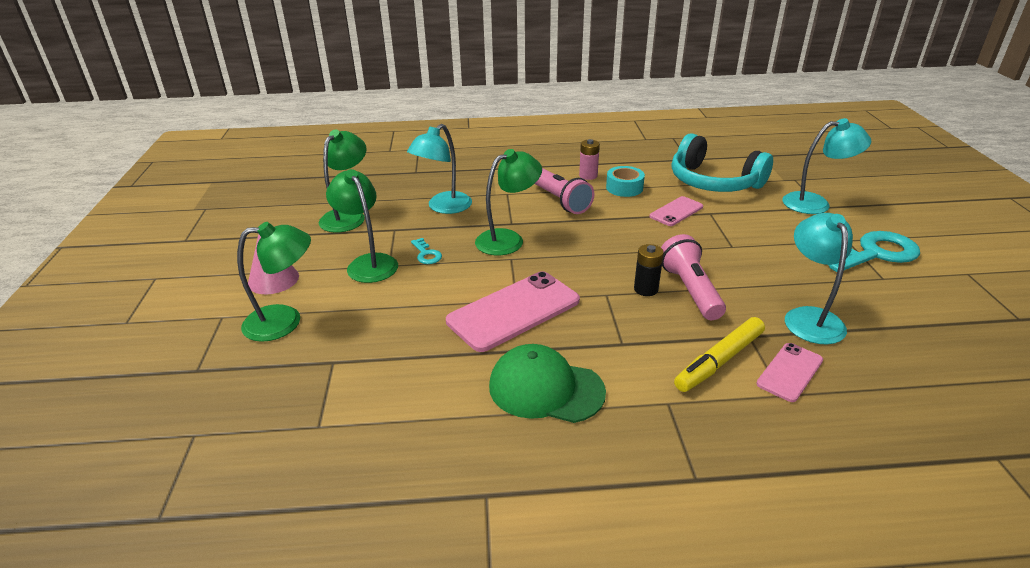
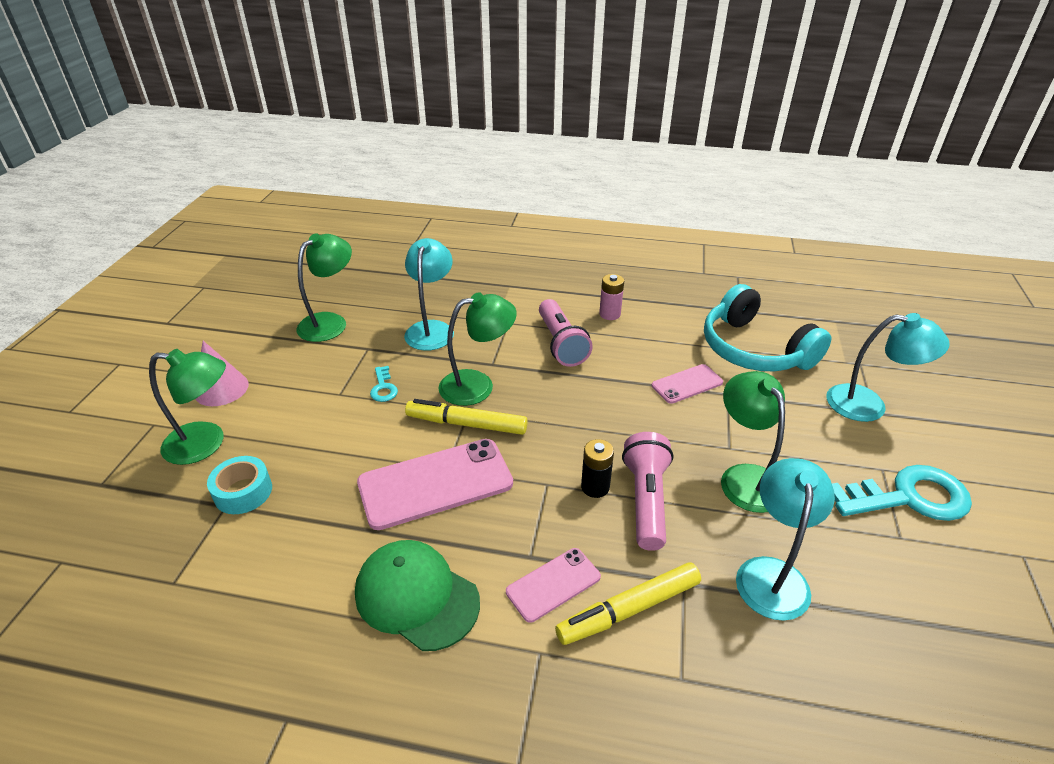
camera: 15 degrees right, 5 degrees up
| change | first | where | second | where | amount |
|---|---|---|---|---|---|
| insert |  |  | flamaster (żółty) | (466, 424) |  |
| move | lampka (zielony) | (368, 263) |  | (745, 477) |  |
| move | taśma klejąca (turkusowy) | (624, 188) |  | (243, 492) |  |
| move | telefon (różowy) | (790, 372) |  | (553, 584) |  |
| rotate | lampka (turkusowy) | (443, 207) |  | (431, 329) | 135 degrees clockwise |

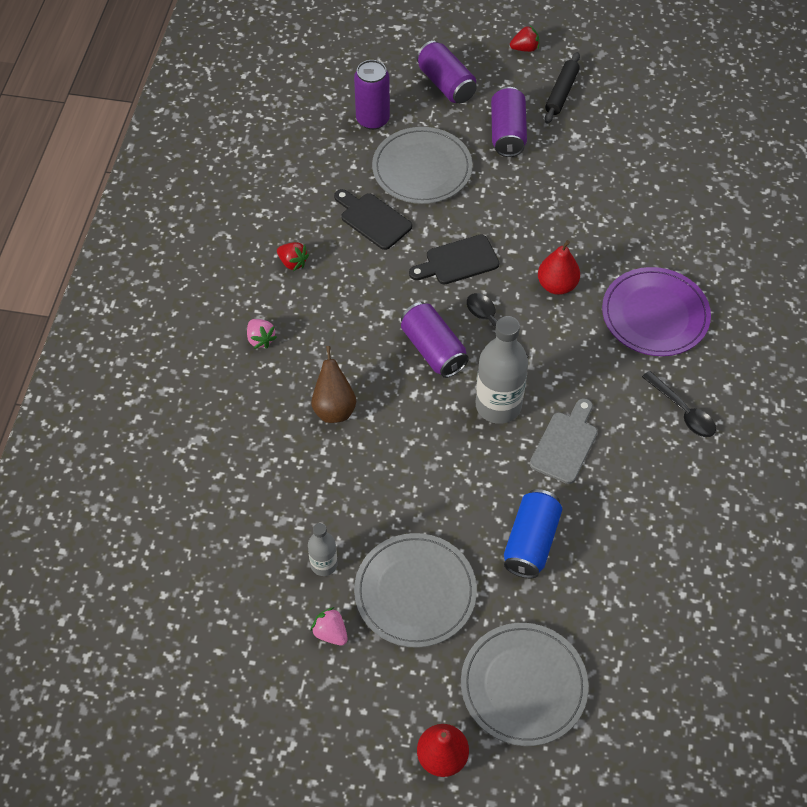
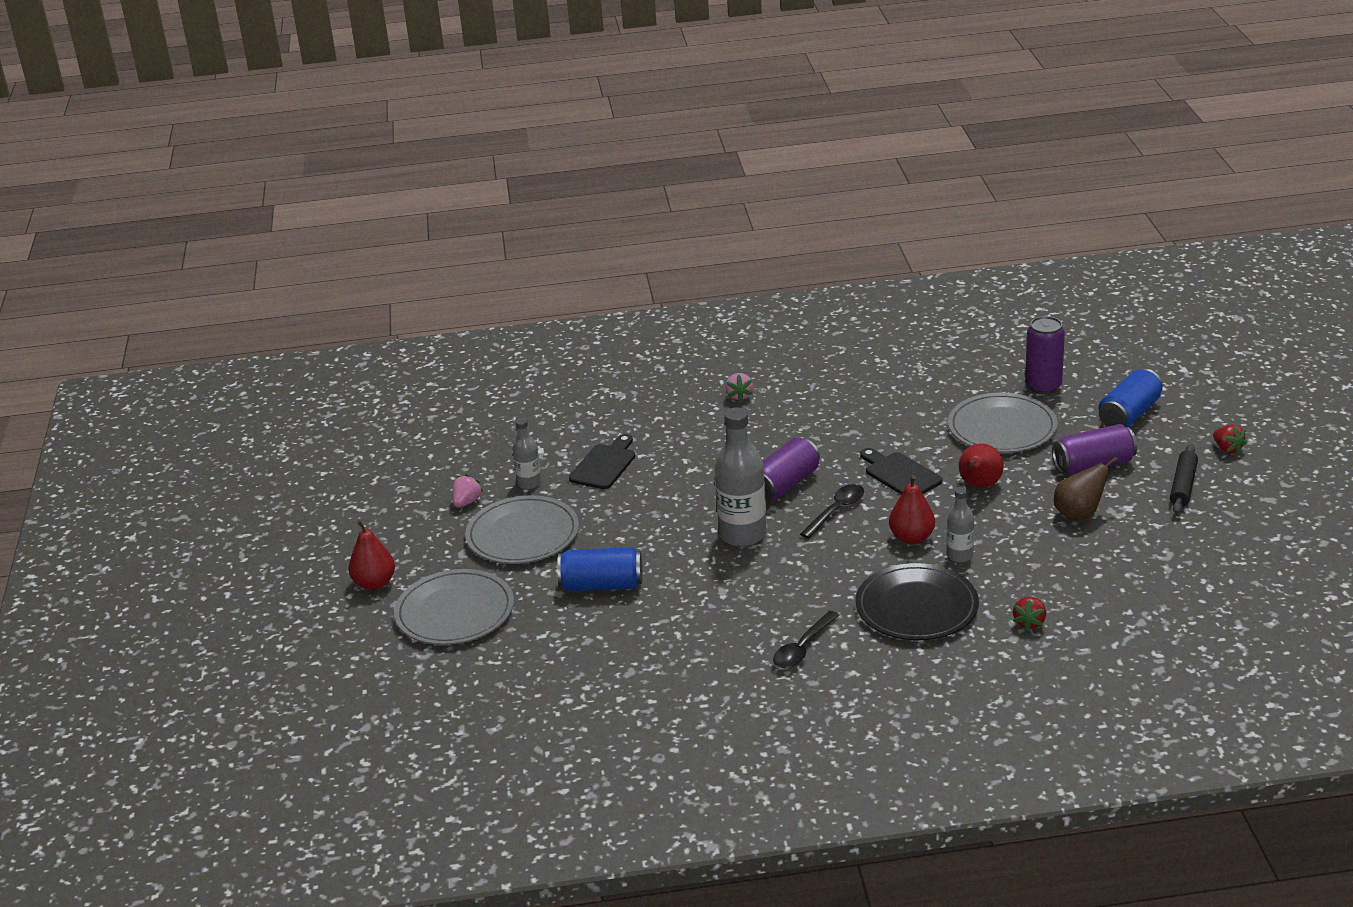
camera: 75 degrees right, 25 degrees down
| change | first | where | second | where | amount |
|---|---|---|---|---|---|
| delete | deska do krojenia (szary) | (565, 444) |  |  |  |
| insert |  |  | butelka (szary) | (960, 555) |  |
| insert |  |  | gruszka (czerwony) | (979, 485) |  |
| move | truskawka (czerwony) | (293, 262) |  | (1029, 622) |  |
| move | gruszka (brązowy) | (334, 408) |  | (1079, 514) |  |
| move | deska do krojenia (czarny) | (373, 219) |  | (604, 465) |  |
| recolor | puszka (fioletowy) | (446, 84) | puszka (niebieski) | (1129, 414) |  |
| recolor | talerz (fioletowy) | (655, 315) | talerz (czarny) | (916, 607) |  |
| rotate | truskawka (różowy) | (260, 339) |  | (739, 396) | 45 degrees counterclockwise |
| rotate | wałek do ciasta (czarny) | (561, 92) |  | (1183, 486) | 75 degrees counterclockwise |

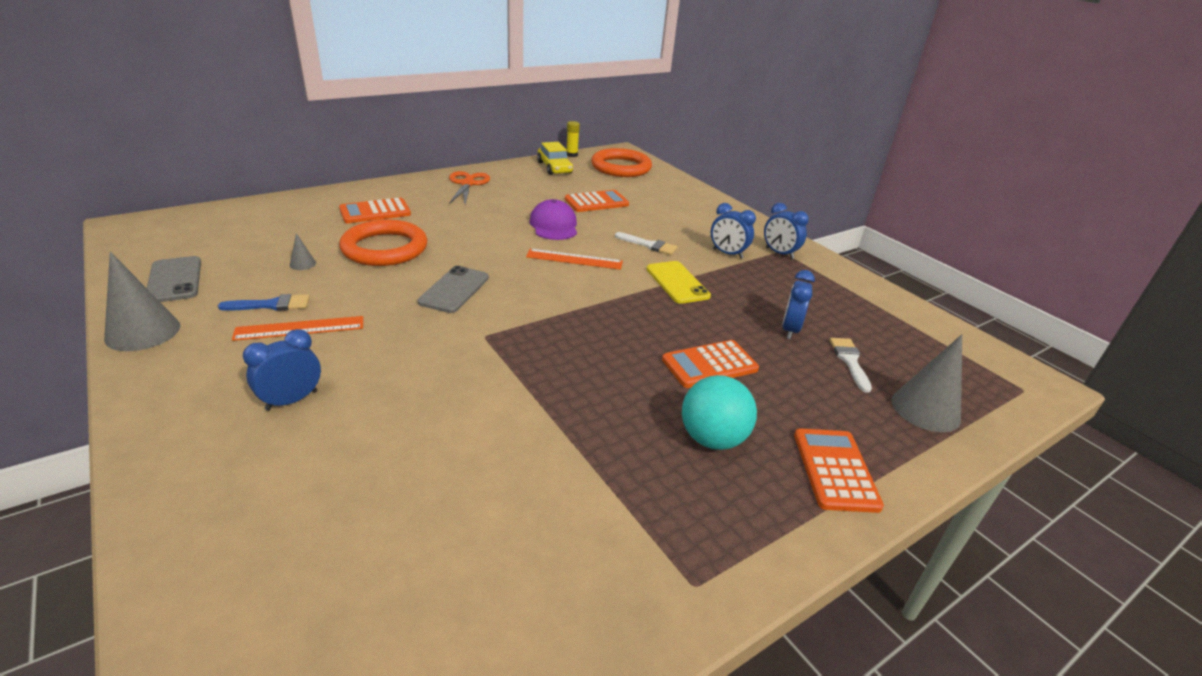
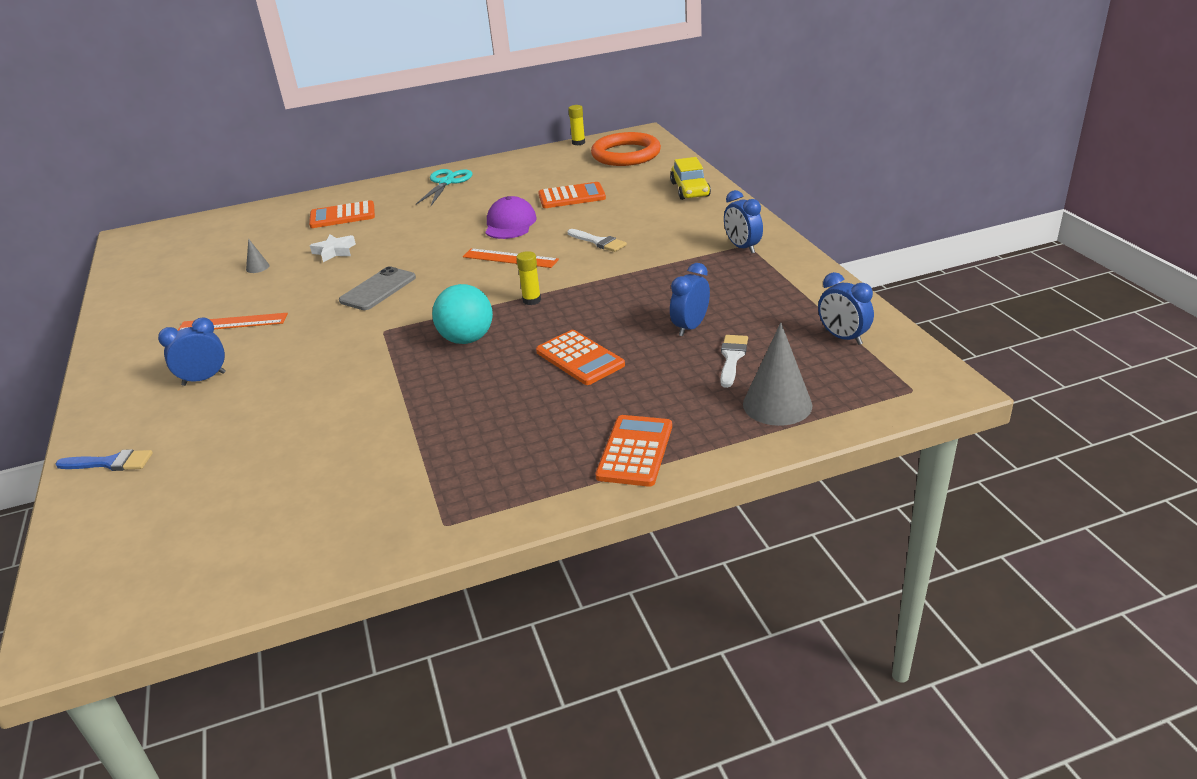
camera: 20 degrees right, 0 degrees up
| change | first | where | second | where | amount |
|---|---|---|---|---|---|
| delete | stożek (szary) | (143, 332) |  |  |  |
| delete | telefon (szary) | (174, 280) |  |  |  |
| delete | telefon (żółty) | (677, 282) |  |  |  |
| insert |  |  | klej w sztyfcie (żółty) | (532, 300) |  |
| move | pędzel (niebieski) | (271, 305) |  | (110, 463) |  |
| move | samochód (żółty) | (554, 168) |  | (690, 189) |  |
| move | piłka (turkusowy) | (712, 439) |  | (467, 339) |  |
| move | budzik (niebieski) | (727, 253) |  | (843, 337) |  |
| replace | pierścień (pomarańczowy) | (385, 248) | gwiazda (biały) | (334, 251) |  |
| recolor | nożyczki (pomarańczowy) | (467, 184) | nożyczki (turkusowy) | (446, 182) |  |
| rotate | kalkulator (pomarańczowy) | (709, 364) |  | (580, 358) | 120 degrees counterclockwise |

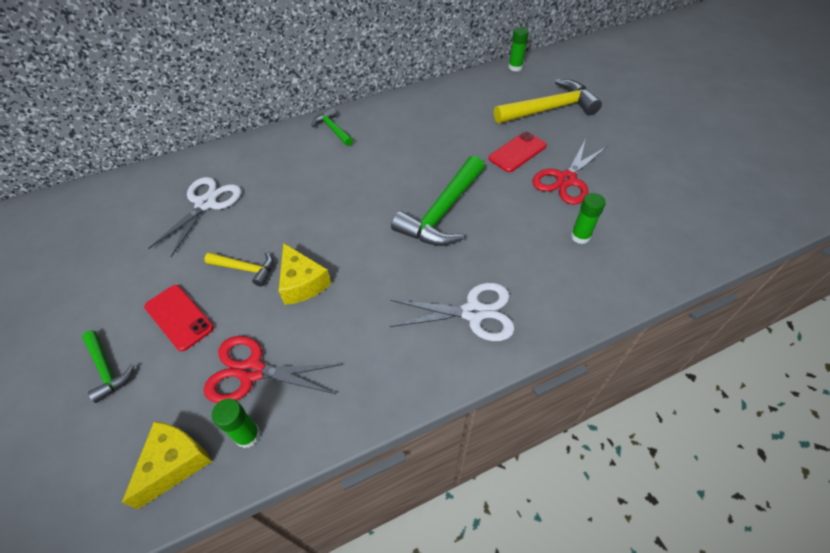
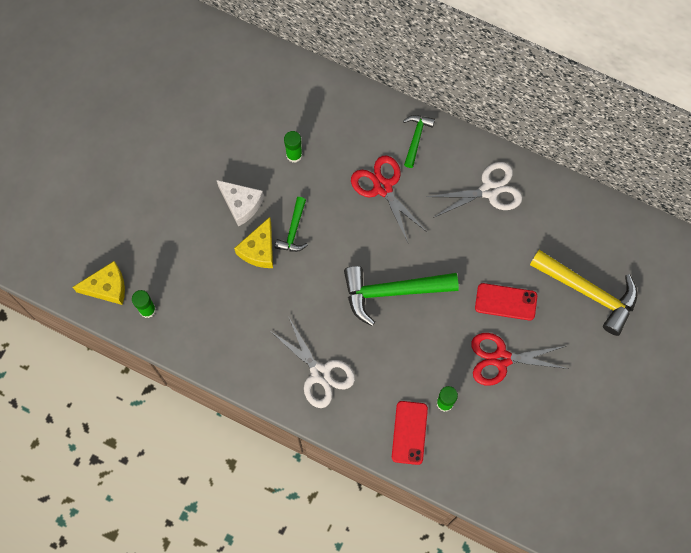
camera: 50 degrees right, 20 degrees up
| change | first | where | second | where | amount |
|---|---|---|---|---|---|
| move | młotek (zielony) | (107, 369) |  | (293, 230) |  |
| move | telefon (czerwony) | (179, 317) |  | (409, 432) |  |
| move | nożyczki (biały) | (206, 204) |  | (489, 190) |  |
| move | nożyczki (czerwony) | (252, 371) |  | (383, 187) |  |
| move | klej w sztyfcie (zielony) | (515, 67) |  | (294, 155) |  |
| replace | młotek (żółty) | (246, 269) | ser (biały) | (241, 204) |  |

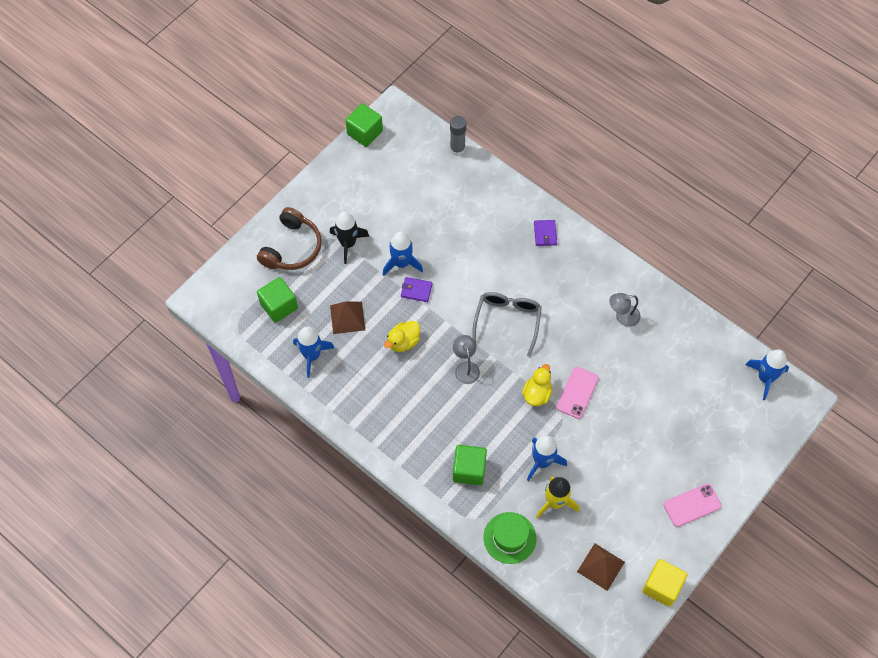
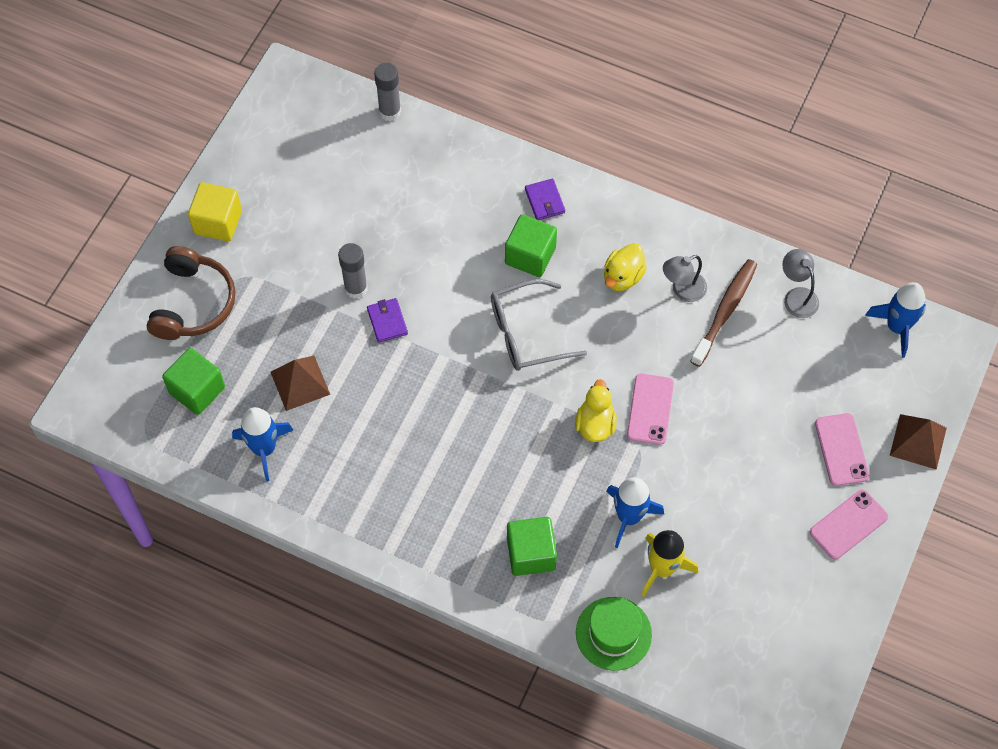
camera: 15 degrees left, 0 degrees up
| change | first | where | second | where | amount |
|---|---|---|---|---|---|
| delete | rakieta (czarny) | (348, 243) |  |  |  |
| insert |  |  | szczoteczka do zębów (brązowy) | (725, 311) |  |
| insert |  |  | telefon (różowy) | (841, 449) |  |
| move | sześcian (zielony) | (365, 132) |  | (530, 256) |  |
| move | kaczka (żółty) | (403, 342) |  | (622, 277) |  |
| move | lampka (szary) | (466, 367) |  | (797, 296) |  |
| move | piramida (brązowy) | (601, 566) |  | (918, 441) |  |
| move | sześcian (żółty) | (662, 586) |  | (218, 222) |  |
| replace | rakieta (niebieski) | (401, 263) | klej w sztyfcie (szary) | (356, 288) |  |
| rotate | portfel (fioletowy) | (416, 290) |  | (387, 321) | 75 degrees clockwise |
| rotate | okulary (szary) | (507, 321) |  | (526, 333) | 105 degrees counterclockwise |

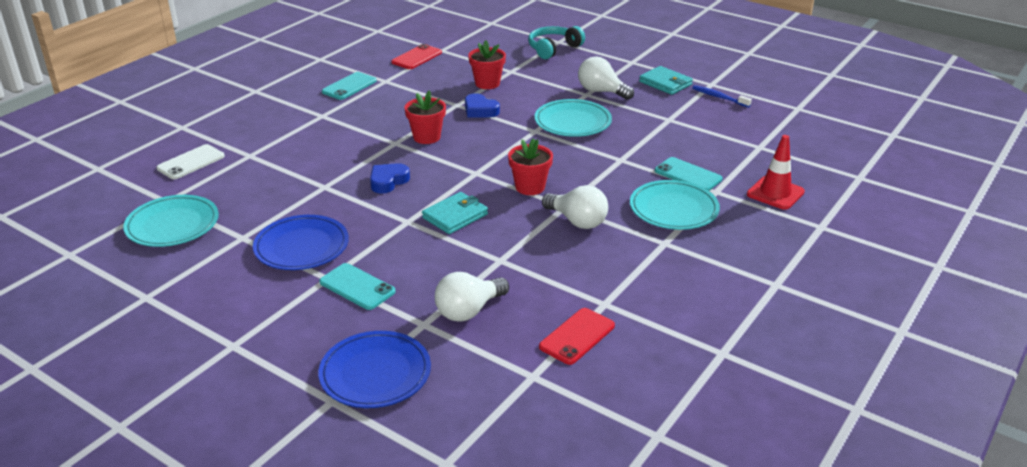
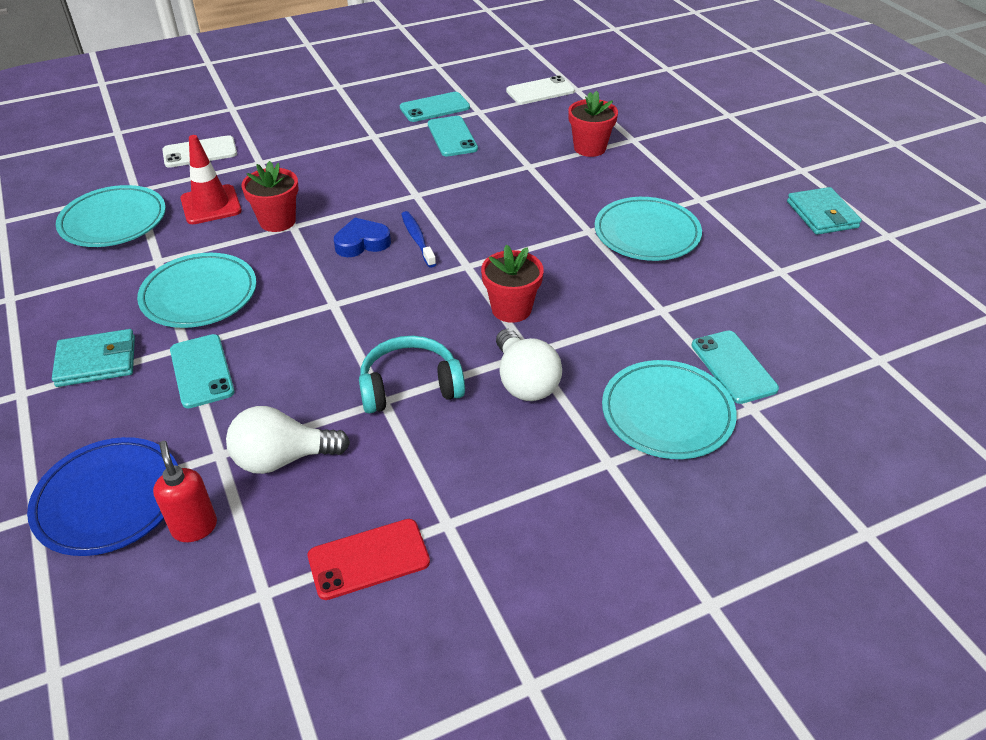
camera: 30 degrees right, 10 degrees up
| change | first | where | second | where | amount |
|---|---|---|---|---|---|
| delete | serce (niebieski) | (480, 110) |  |  |  |
| delete | żarówka (biały) | (601, 92) |  |  |  |
| insert |  |  | dozownik mydła (czerwony) | (194, 527) |  |
| insert |  |  | telefon (turkusowy) | (452, 137) |  |
| move | doniczka (czerwony) | (427, 137) |  | (277, 221) |  |
| move | portfel (turkusowy) | (455, 216) |  | (96, 361) |  |
| move | słuchawki (turkusowy) | (553, 49) |  | (410, 386) |  |
| move | szczoteczka do zębów (niebieski) | (719, 97) |  | (417, 239) |  |
| move | pachołek (czerwony) | (775, 193) |  | (211, 205) |  |
| recolor | talerz (niebieski) | (301, 247) | talerz (turkusowy) | (199, 295) |  |
| recolor | telefon (czerwony) | (417, 57) | telefon (biały) | (540, 91) |  |

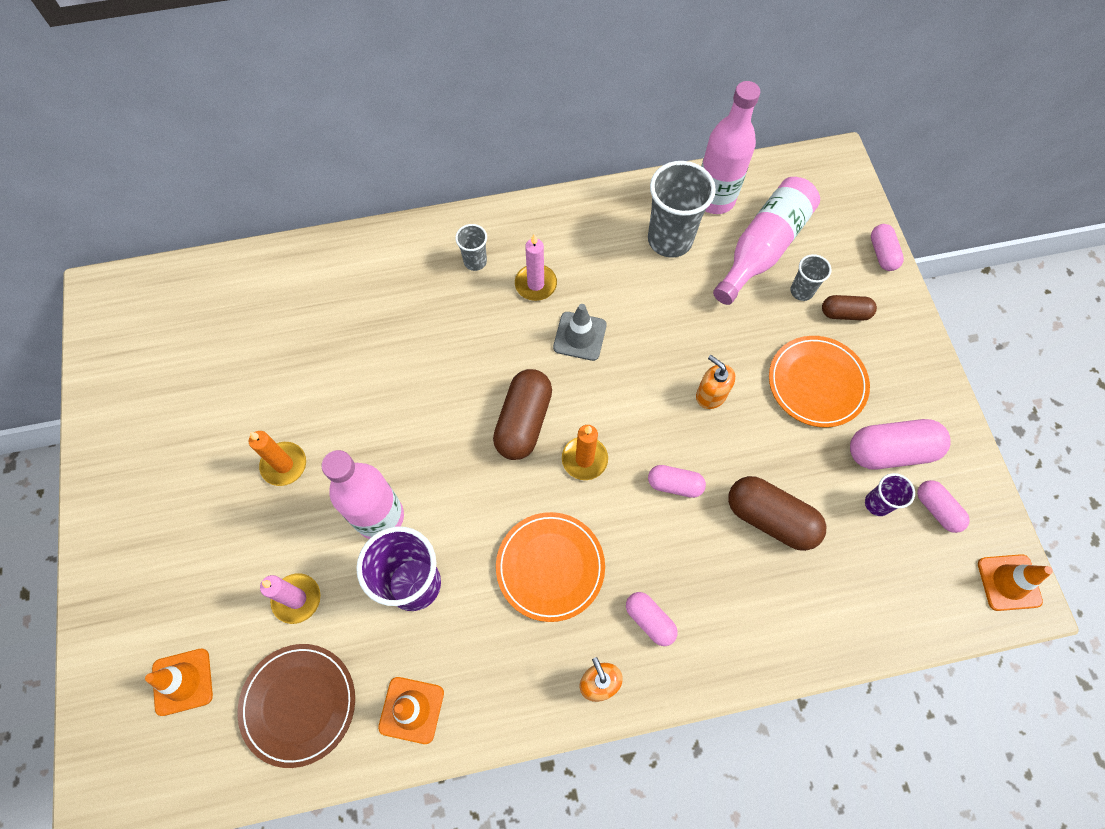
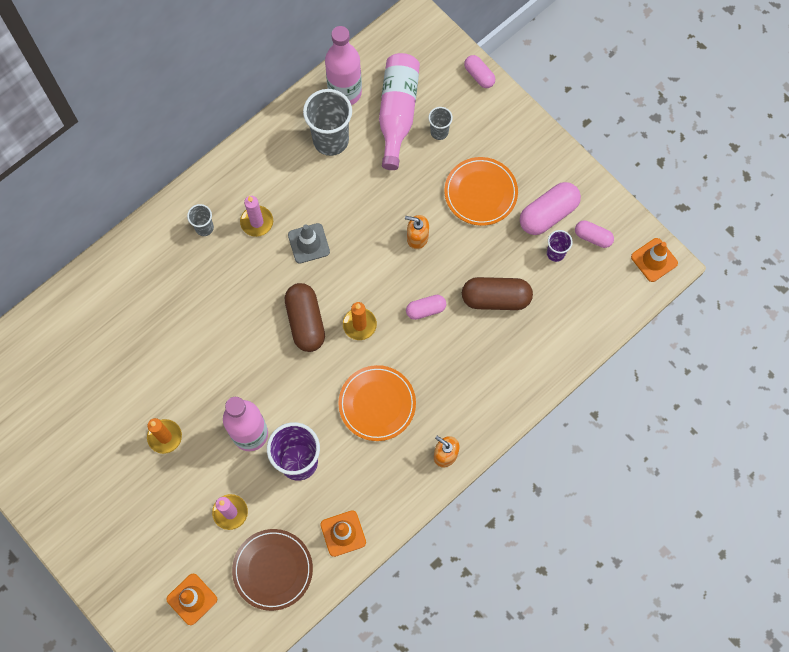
camera: 30 degrees left, 5 degrees up
| change | first | where | second | where | amount |
|---|---|---|---|---|---|
| delete | kapsułka (różowy) | (650, 620) |  |  |  |
| delete | kapsułka (brązowy) | (845, 313) |  |  |  |

